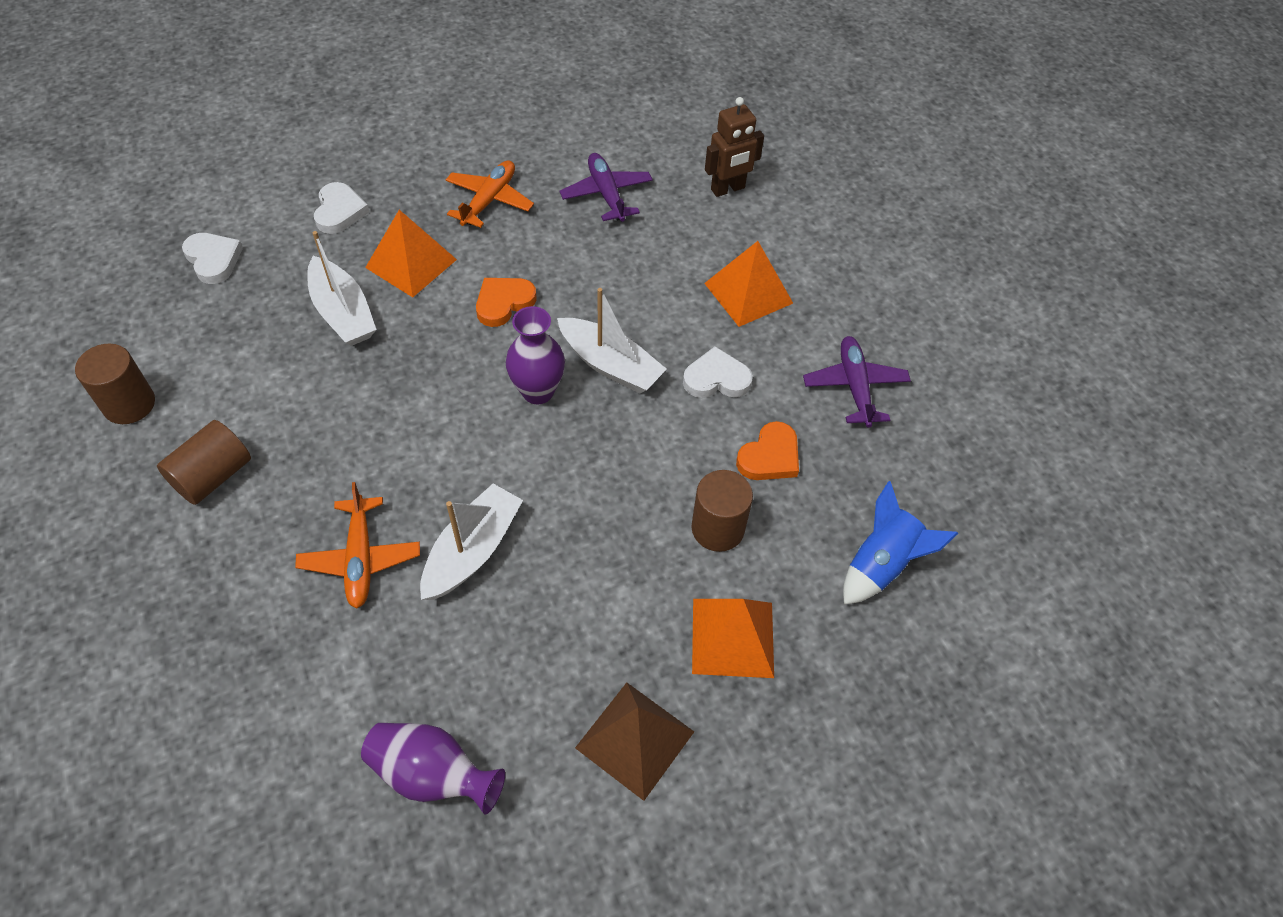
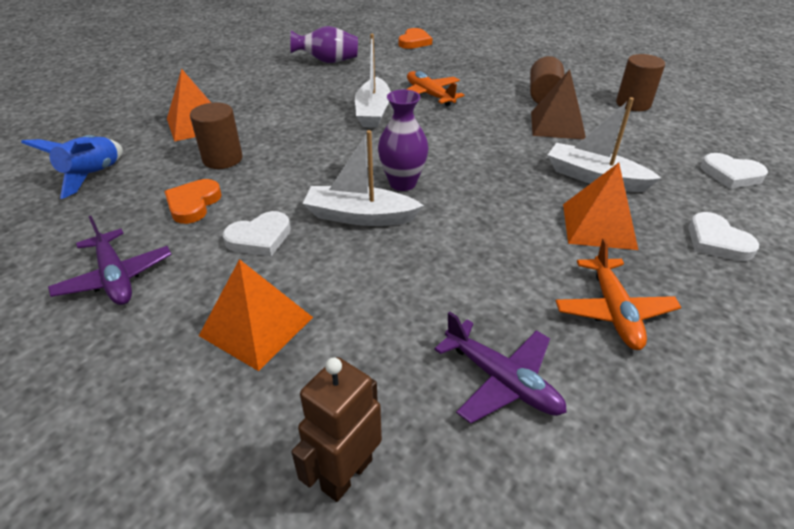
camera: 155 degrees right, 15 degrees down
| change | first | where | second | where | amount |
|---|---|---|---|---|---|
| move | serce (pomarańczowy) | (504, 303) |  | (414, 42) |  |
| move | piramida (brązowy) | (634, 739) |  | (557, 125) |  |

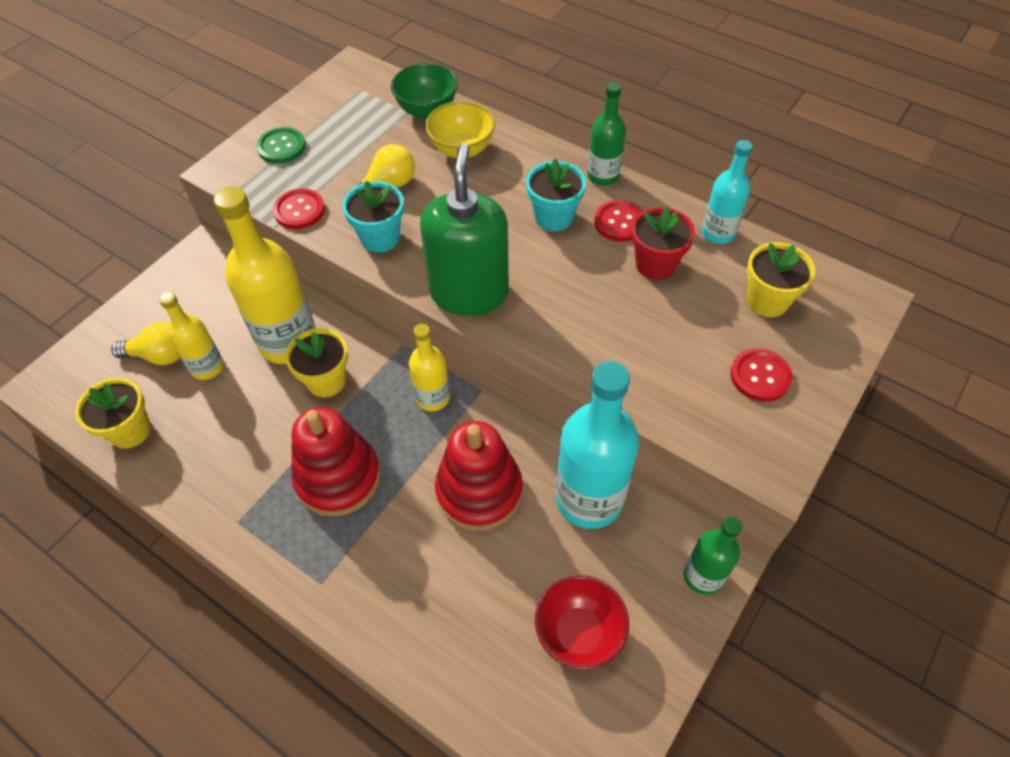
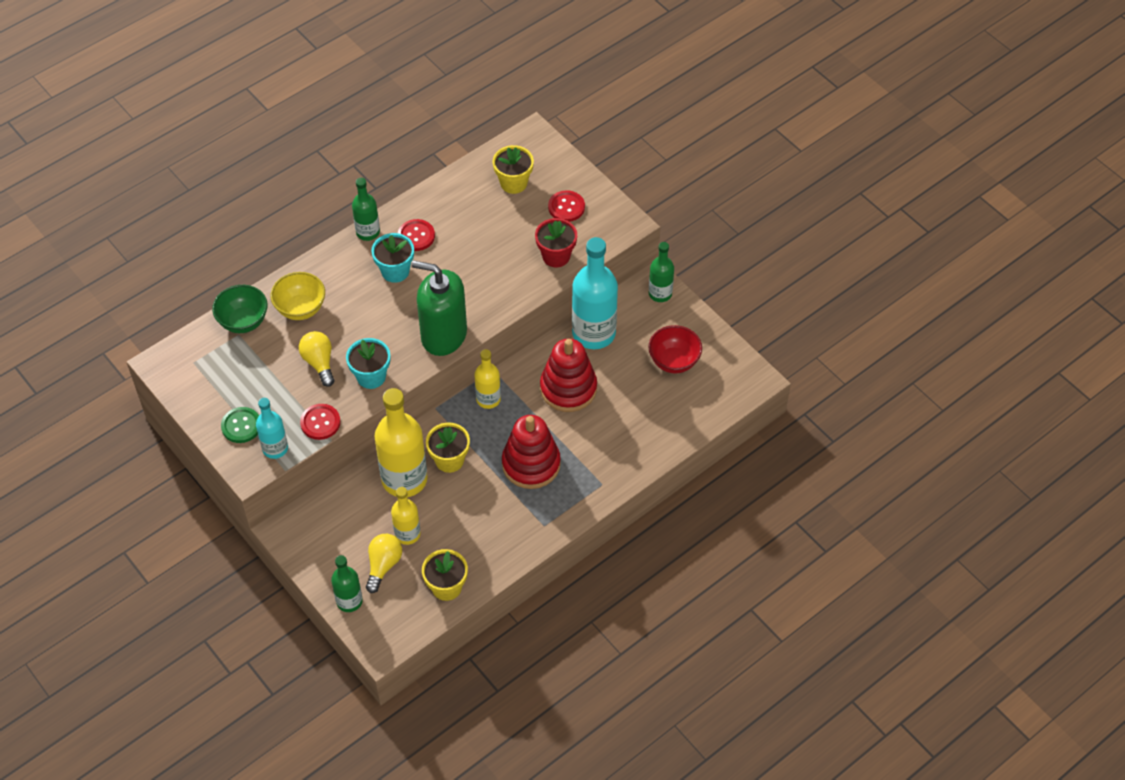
camera: 75 degrees left, 0 degrees up
| change | first | where | second | where | amount |
|---|---|---|---|---|---|
| insert |  |  | butelka (zielony) | (349, 601) |  |
| move | doniczka (czerwony) | (655, 264) |  | (556, 256) |  |
| move | butelka (turkusowy) | (718, 233) |  | (275, 448) |  |

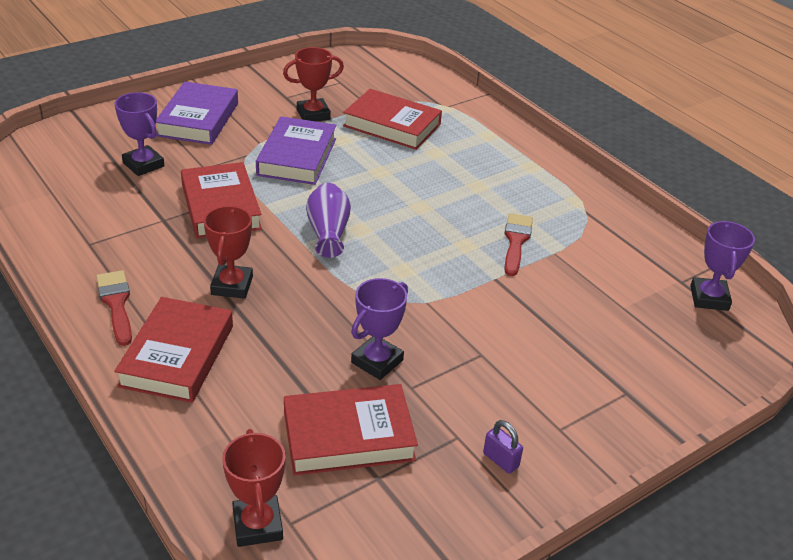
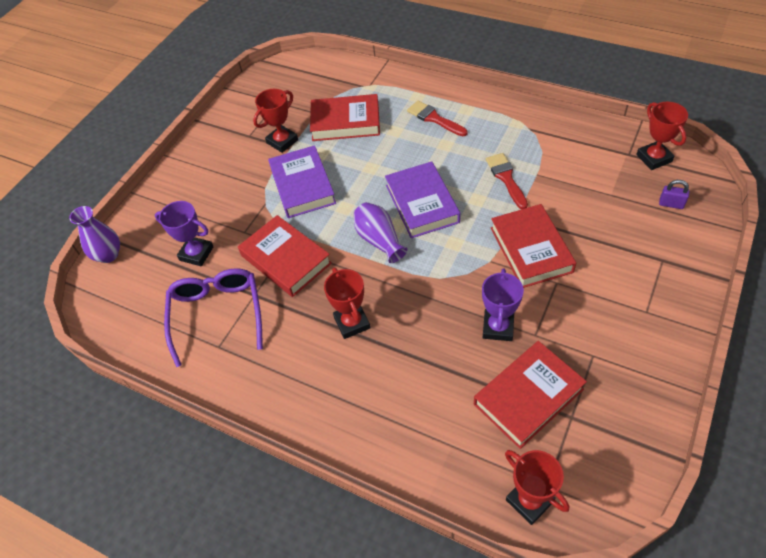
camera: 20 degrees left, 15 degrees up
| change | first | where | second | where | amount |
|---|---|---|---|---|---|
| insert |  |  | wazon (fioletowy) | (108, 255) |  |
| insert |  |  | okulary (fioletowy) | (217, 315) |  |
| move | pędzel (czerwony) | (116, 304) |  | (434, 118) |  |
| move | książka (czerwony) | (177, 356) |  | (531, 249) |  |
| move | książka (fioletowy) | (198, 119) |  | (422, 203) |  |
| move | kłódka (fioletowy) | (500, 460) |  | (671, 204) |  |
| recolor | puchar (fioletowy) | (709, 298) | puchar (czerwony) | (654, 158) |  |

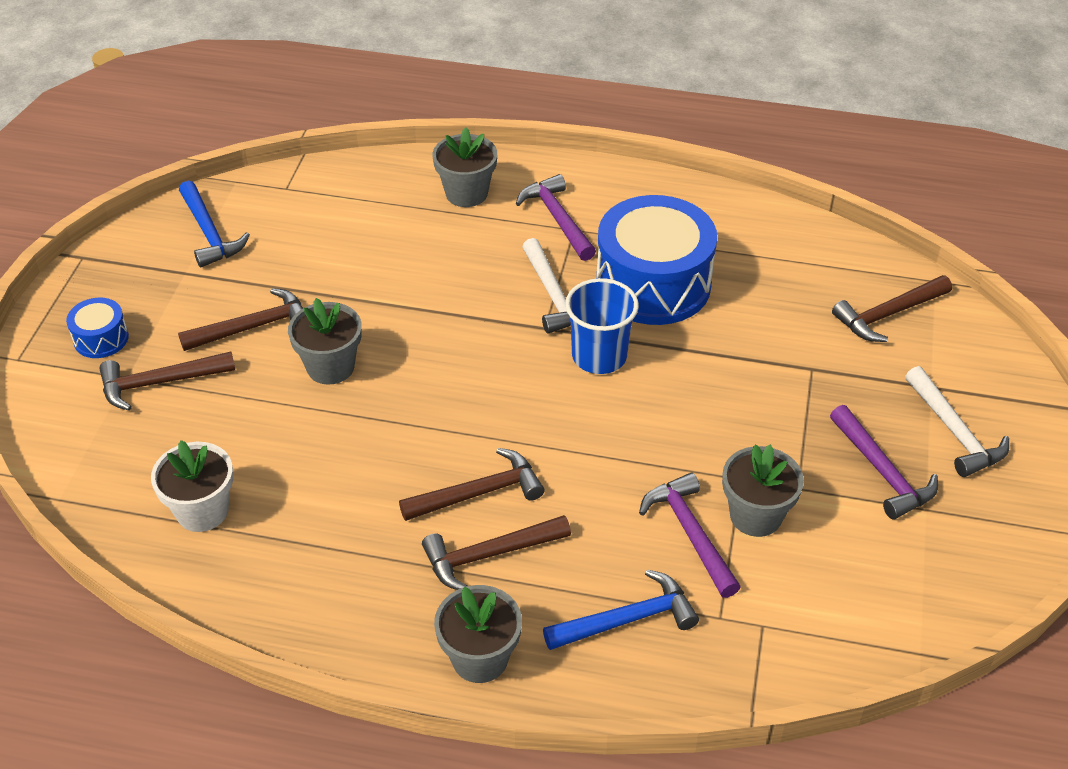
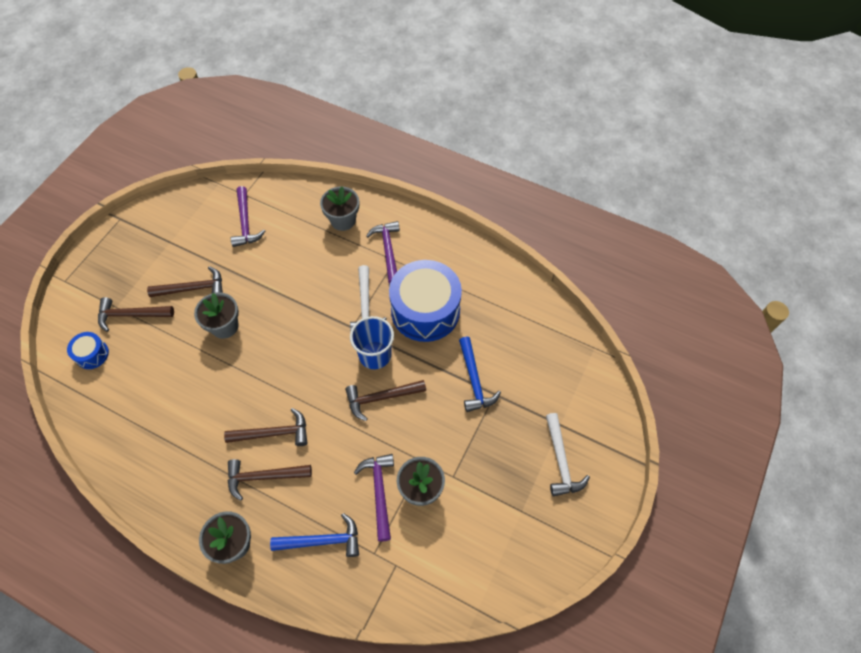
camera: 15 degrees right, 15 degrees up
| change | first | where | second | where | amount |
|---|---|---|---|---|---|
| delete | doniczka (biały) | (202, 511) |  |  |  |
| move | bęben (niebieski) | (101, 338) |  | (92, 354) |  |
| move | młotek (niebieski) | (209, 233) |  | (474, 380) |  |
| move | młotek (fioletowy) | (882, 471) |  | (245, 223) |  |
| move | młotek (brązowy) | (888, 314) |  | (381, 398) |  |

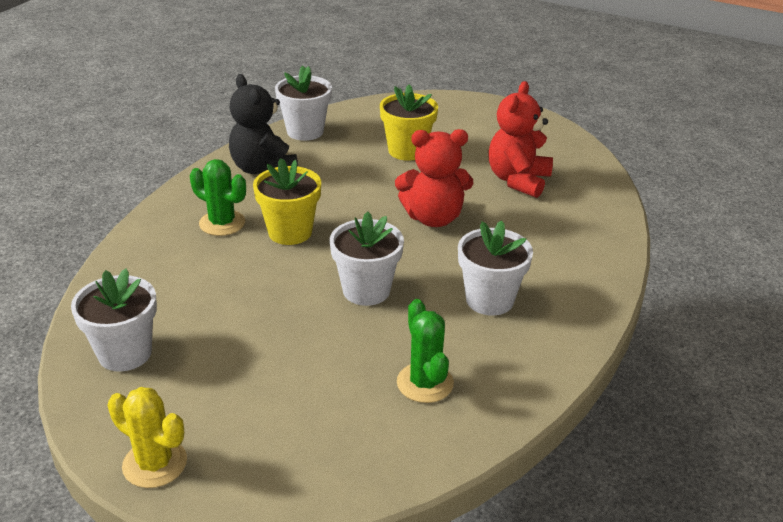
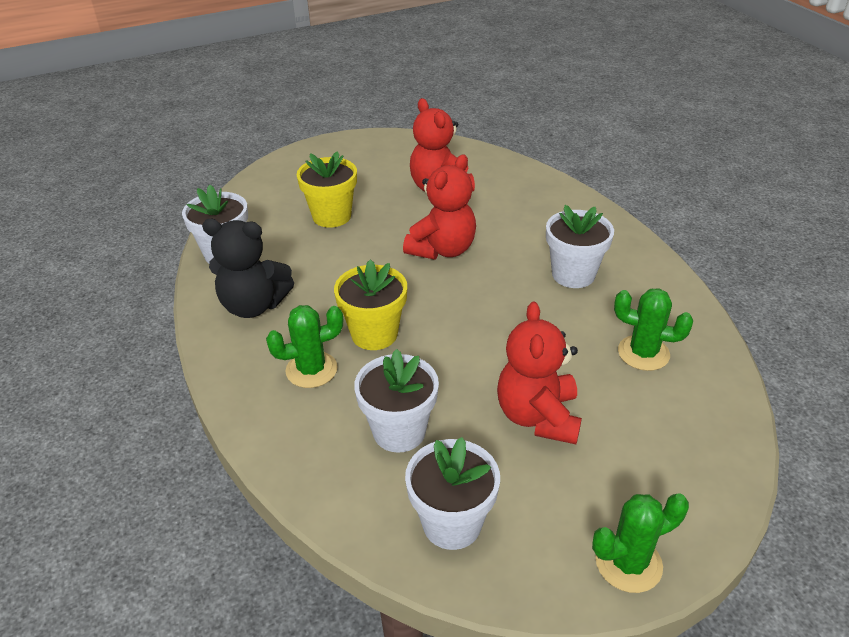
camera: 50 degrees left, 5 degrees up
| change | first | where | second | where | amount |
|---|---|---|---|---|---|
| insert |  |  | miś (czerwony) | (538, 416) |  |
| move | doniczka (biały) | (366, 290) |  | (399, 431) |  |
| recolor | kaktus (żółty) | (155, 463) | kaktus (zielony) | (628, 563) |  |

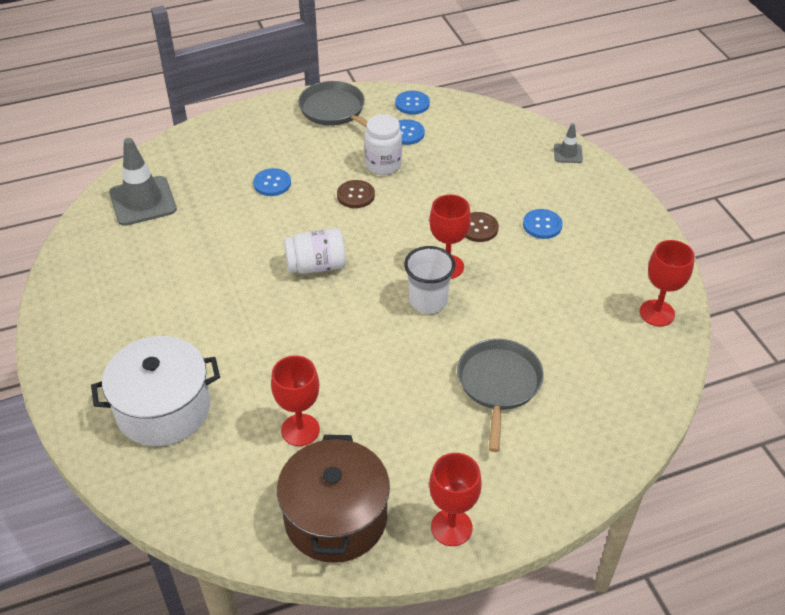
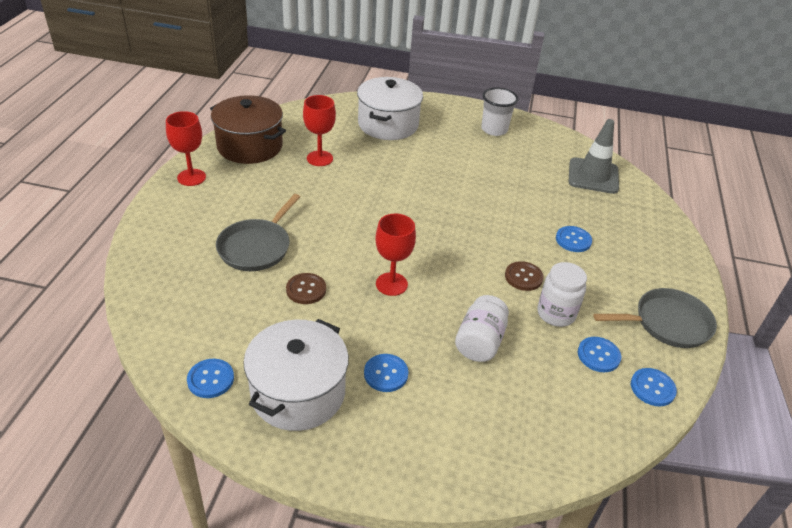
camera: 120 degrees right, 5 degrees down
| change | first | where | second | where | amount |
|---|---|---|---|---|---|
| delete | pachołek (szary) | (568, 153) |  |  |  |
| insert |  |  | garnek (biały) | (298, 392) |  |
| move | słoik (biały) | (316, 266) |  | (480, 342) |  |
| move | szklanka (biały) | (428, 301) |  | (494, 129) |  |
| move | guzik (brązowy) | (478, 228) |  | (306, 289) |  |
| replace | kielich (czerwony) | (657, 313) | guzik (niebieski) | (210, 379) |  |
| rotate | patelnia (szary) | (498, 384) |  | (256, 247) | 75 degrees clockwise |

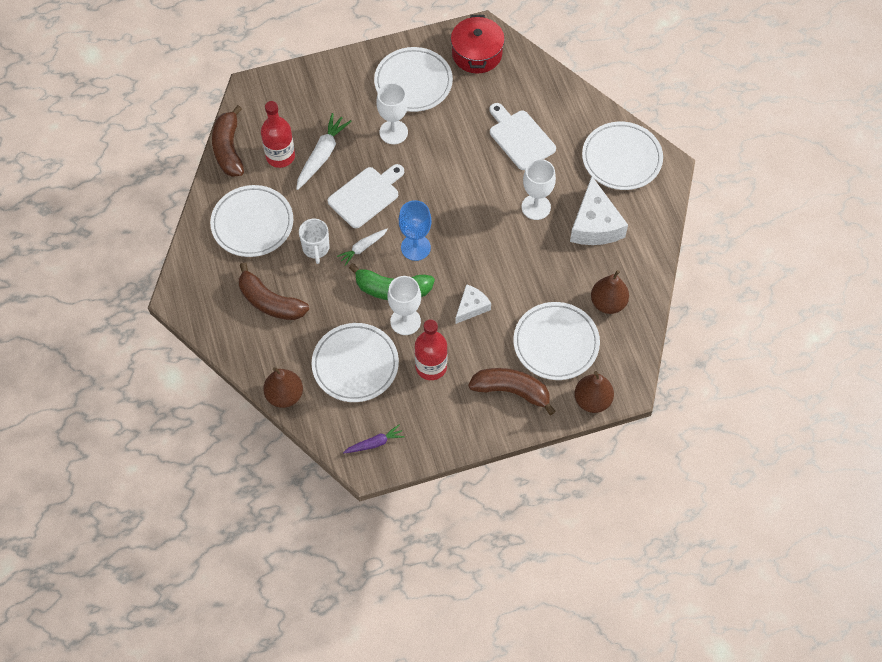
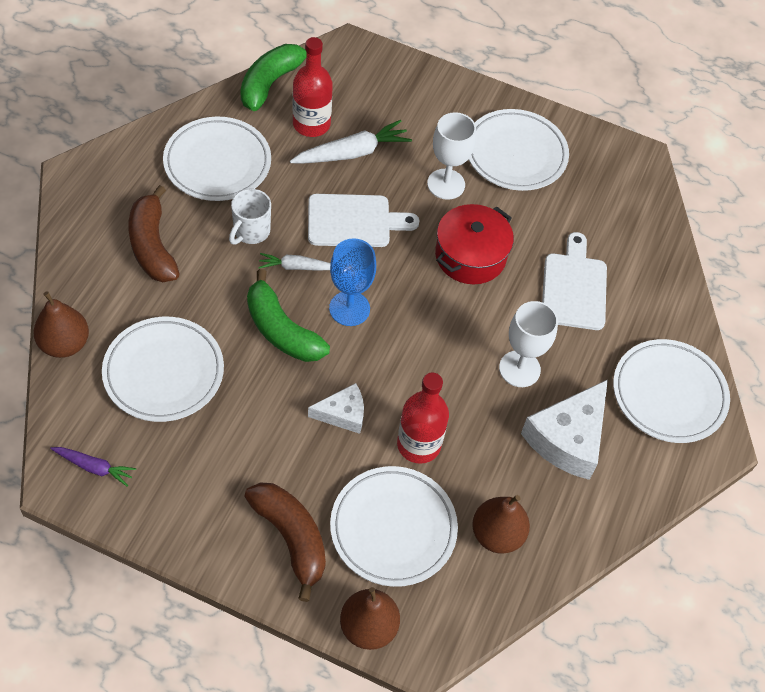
camera: 35 degrees right, 5 degrees down
| change | first | where | second | where | amount |
|---|---|---|---|---|---|
| delete | kielich (biały) | (405, 321) |  |  |  |
| move | butelka (czerwony) | (431, 367) |  | (418, 444) |  |
| move | garnek (czerwony) | (477, 54) |  | (470, 256) |  |
| recolor | banan (brązowy) | (229, 149) | banan (zielony) | (271, 83) |  |

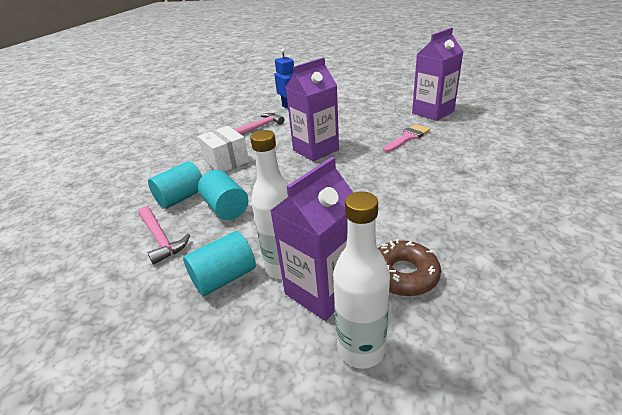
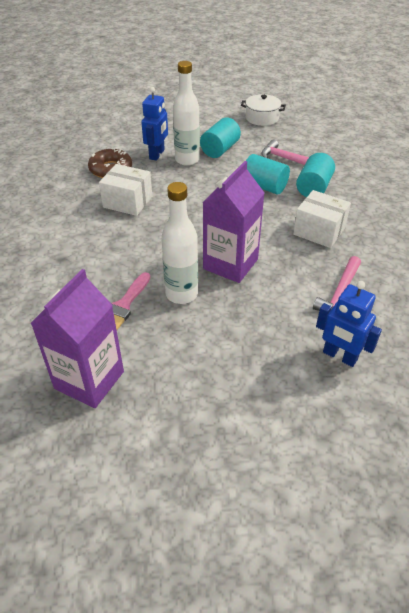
camera: 155 degrees right, 10 degrees up
| change | first | where | second | where | amount |
|---|---|---|---|---|---|
| insert |  |  | pudełko (biały) | (127, 202) |  |
| insert |  |  | garnek (biały) | (262, 118) |  |
| move | butelka (biały) | (361, 349) |  | (181, 294) |  |
| replace | karton mleka (fioletowy) | (322, 290) | robot (niebieski) | (157, 154) |  |

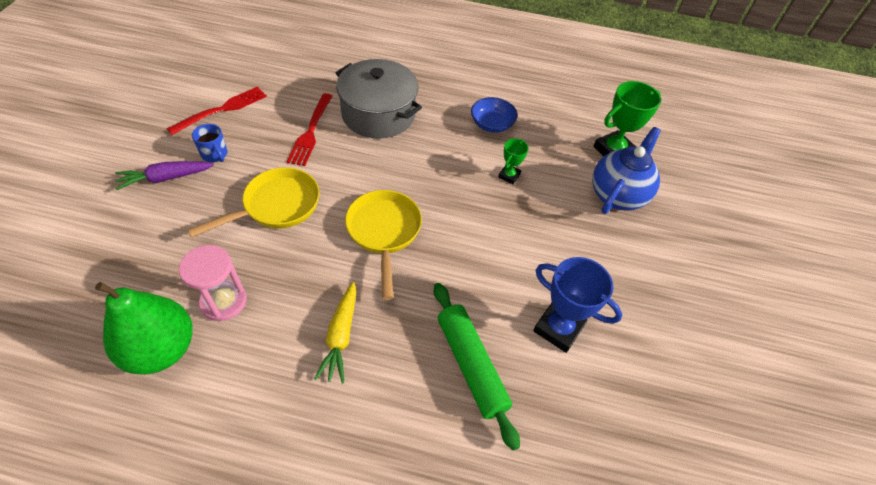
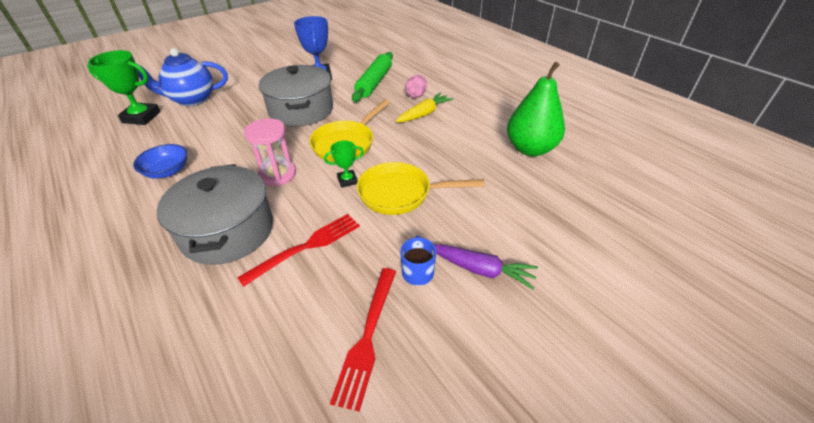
camera: 135 degrees left, 10 degrees down
| change | first | where | second | where | amount |
|---|---|---|---|---|---|
| insert |  |  | garnek (szary) | (301, 110) |  |
| insert |  |  | jajko (różowy) | (416, 95) |  |
| move | klepsydra (różowy) | (223, 301) |  | (278, 175) |  |
| move | puchar (zielony) | (509, 176) |  | (347, 180) |  |
| rotate | widelec (czerwony) | (222, 110) |  | (367, 337) | 75 degrees counterclockwise |

